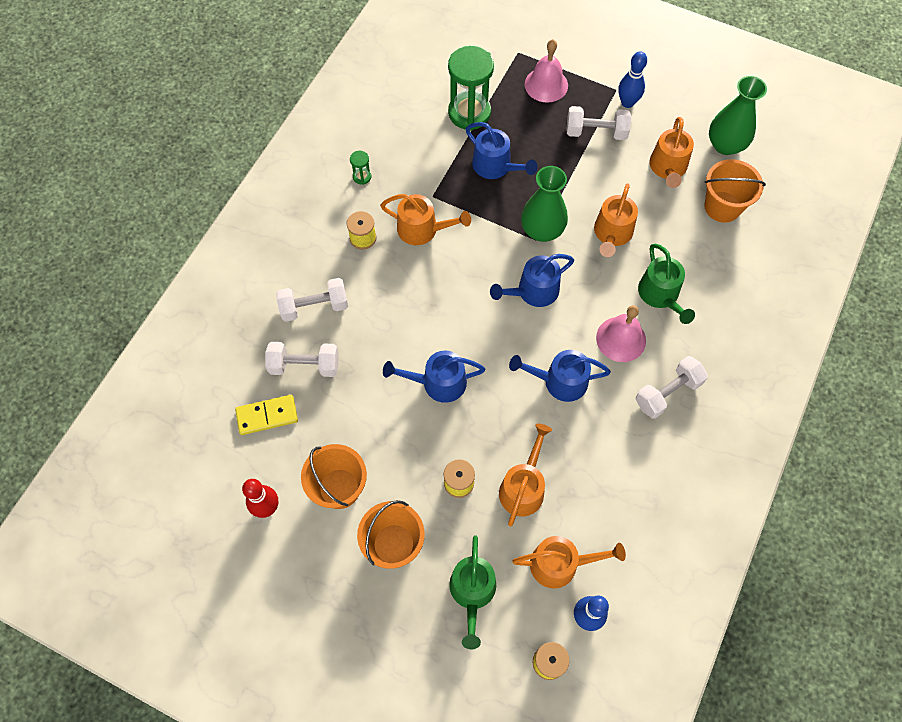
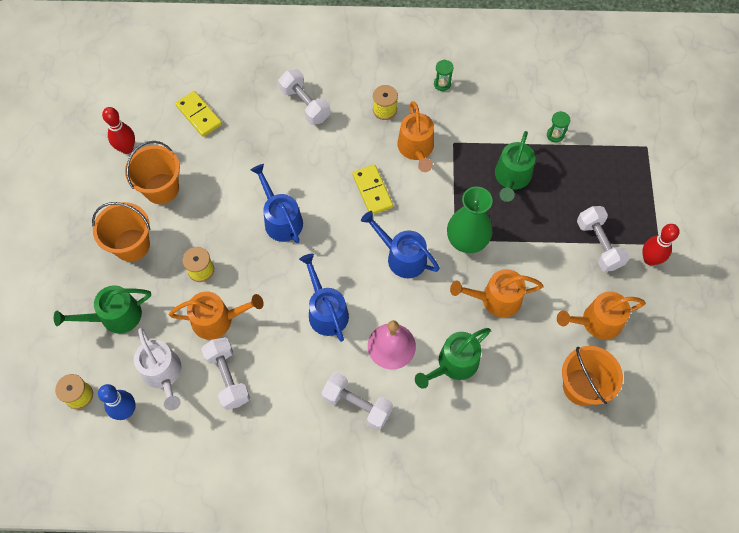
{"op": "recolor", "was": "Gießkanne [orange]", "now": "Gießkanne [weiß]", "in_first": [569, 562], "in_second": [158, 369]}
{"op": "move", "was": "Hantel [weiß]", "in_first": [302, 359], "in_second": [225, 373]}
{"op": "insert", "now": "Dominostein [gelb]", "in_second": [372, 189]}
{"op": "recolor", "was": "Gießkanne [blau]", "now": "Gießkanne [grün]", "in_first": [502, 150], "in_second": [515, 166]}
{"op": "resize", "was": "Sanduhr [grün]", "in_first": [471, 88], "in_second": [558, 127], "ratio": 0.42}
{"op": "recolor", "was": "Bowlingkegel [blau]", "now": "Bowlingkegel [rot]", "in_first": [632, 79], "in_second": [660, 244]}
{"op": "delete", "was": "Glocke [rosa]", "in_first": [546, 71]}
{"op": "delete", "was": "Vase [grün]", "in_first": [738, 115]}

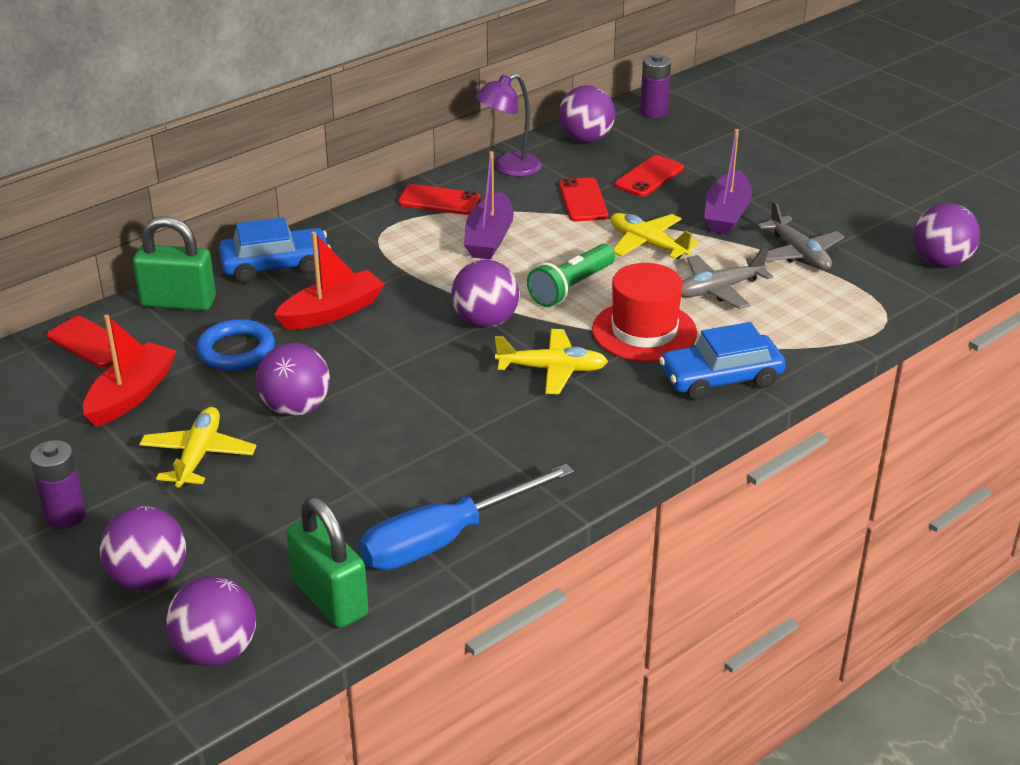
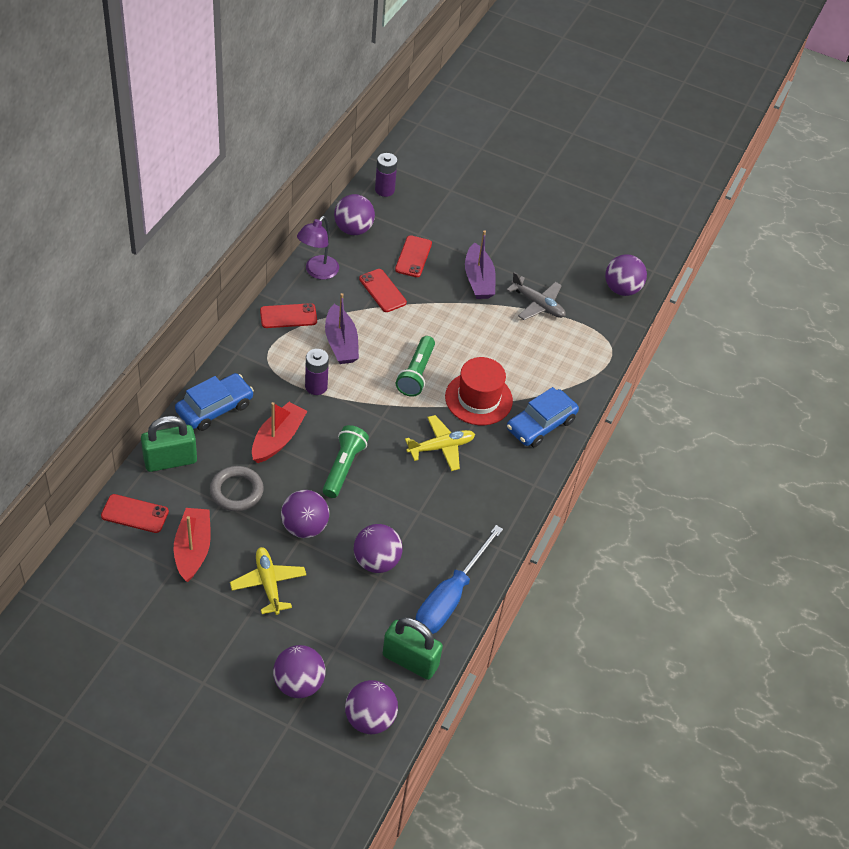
{"op": "recolor", "was": "Ring [blau]", "now": "Ring [grau]", "in_first": [235, 345], "in_second": [237, 488]}
{"op": "move", "was": "Batterie [lila]", "in_first": [58, 484], "in_second": [317, 372]}
{"op": "insert", "now": "Taschenlampe [grün]", "in_second": [346, 461]}
{"op": "move", "was": "Ball [lila]", "in_first": [485, 294], "in_second": [378, 548]}
{"op": "delete", "was": "Flugzeug [gelb]", "in_first": [655, 236]}
{"op": "delete", "was": "Flugzeug [grau]", "in_first": [727, 278]}

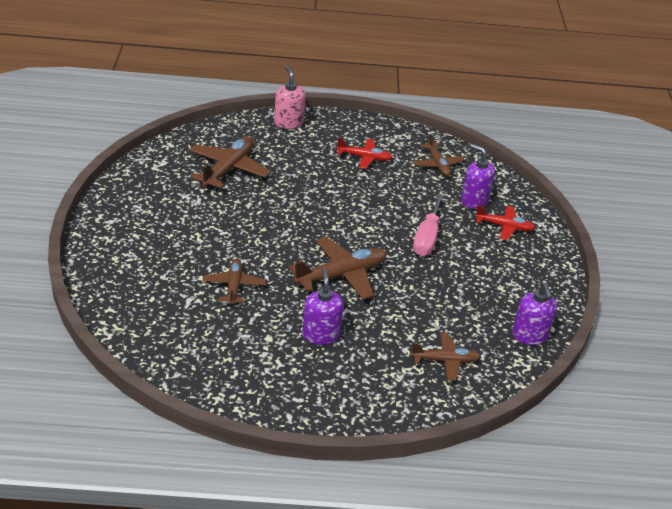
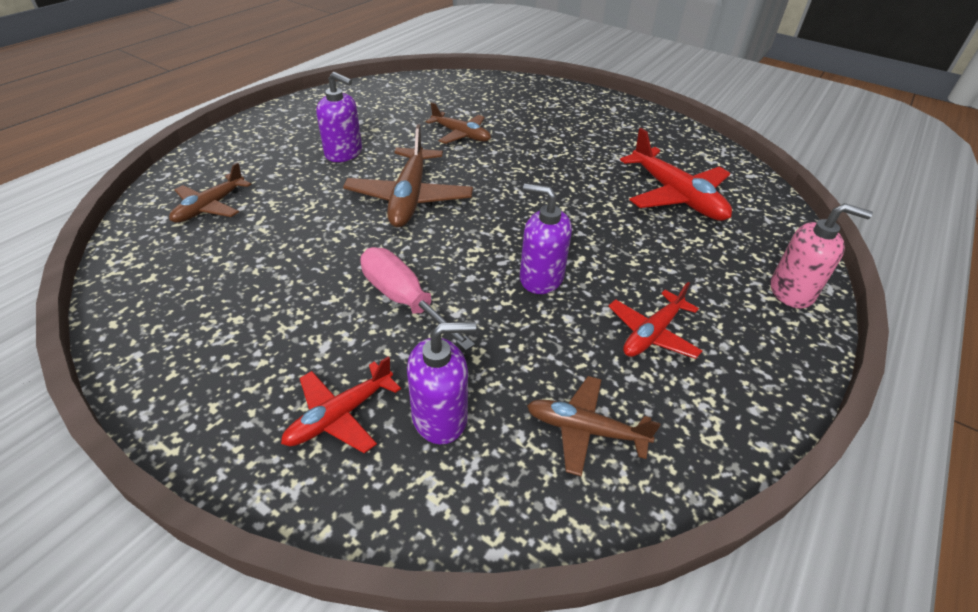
{"op": "move", "was": "Seifenspender [lila]", "in_first": [534, 314], "in_second": [546, 238]}
{"op": "recolor", "was": "Flugzeug [braun]", "now": "Flugzeug [rot]", "in_first": [230, 162], "in_second": [676, 174]}

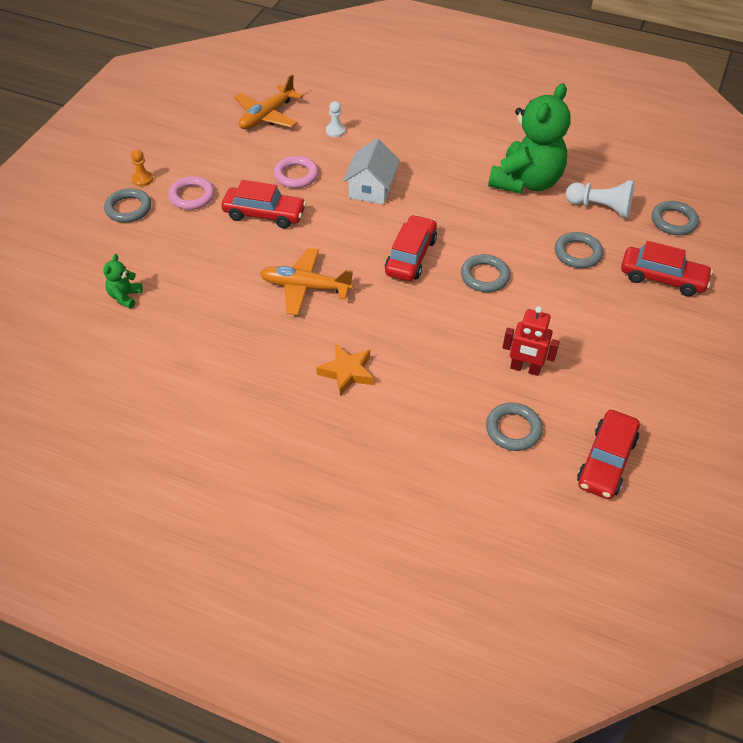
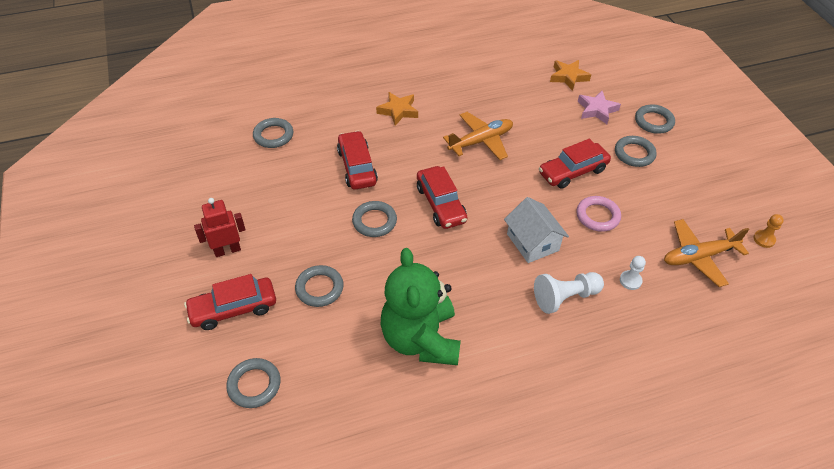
{"op": "move", "was": "Roboter [rot]", "in_first": [531, 341], "in_second": [220, 227]}
{"op": "move", "was": "Auto [rot]", "in_first": [608, 454], "in_second": [357, 160]}
{"op": "move", "was": "Bauer [weiß]", "in_first": [600, 199], "in_second": [569, 293]}
{"op": "replace", "was": "Teddybär [grün]", "now": "Stern [orange]", "in_first": [123, 281], "in_second": [570, 75]}
{"op": "insert", "now": "Stern [rosa]", "in_second": [599, 107]}
{"op": "recolor", "was": "Ring [rosa]", "now": "Ring [grau]", "in_first": [191, 193], "in_second": [636, 151]}
{"op": "rotate", "was": "Flugzeug [orange]", "in_first": [268, 101], "in_second": [706, 253], "clockwise": -105}
{"op": "move", "was": "Bauer [orange]", "in_first": [142, 167], "in_second": [768, 231]}

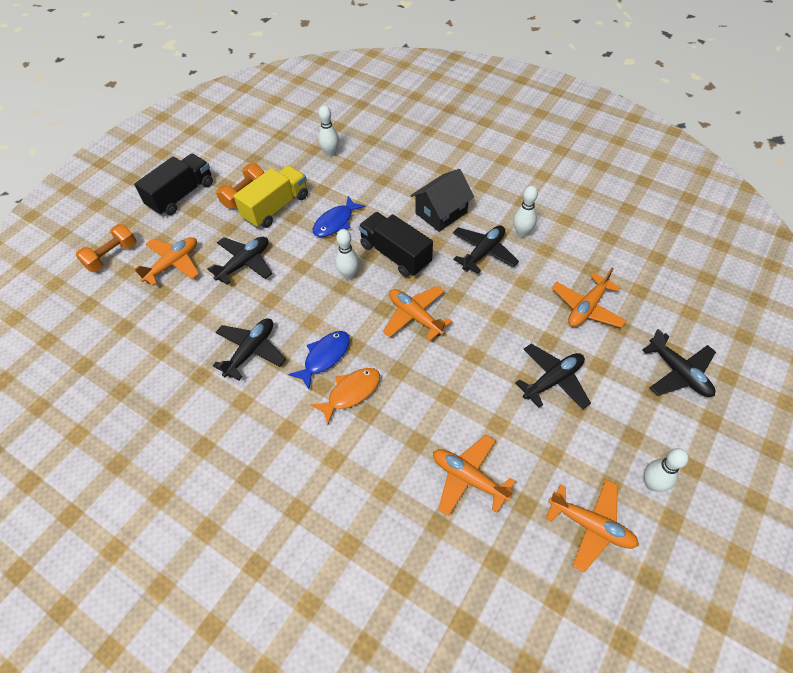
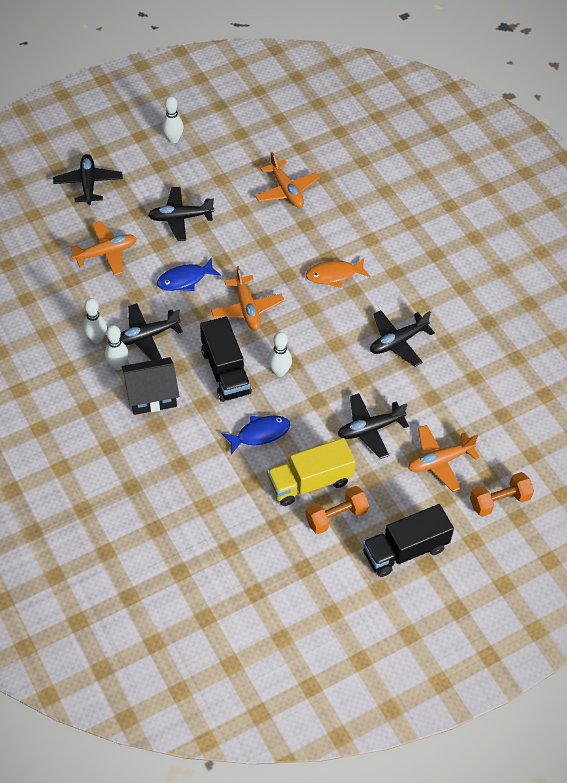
{"op": "move", "was": "Bowlingkegel [weiß]", "in_first": [328, 131], "in_second": [117, 347]}
{"op": "move", "was": "Fisch [blau]", "in_first": [319, 360], "in_second": [189, 274]}
{"op": "delete", "was": "Flugzeug [orange]", "in_first": [592, 525]}

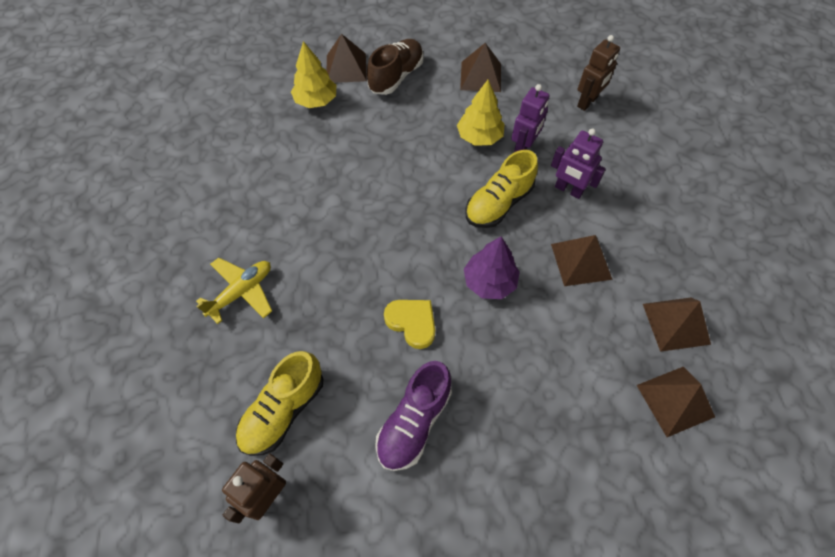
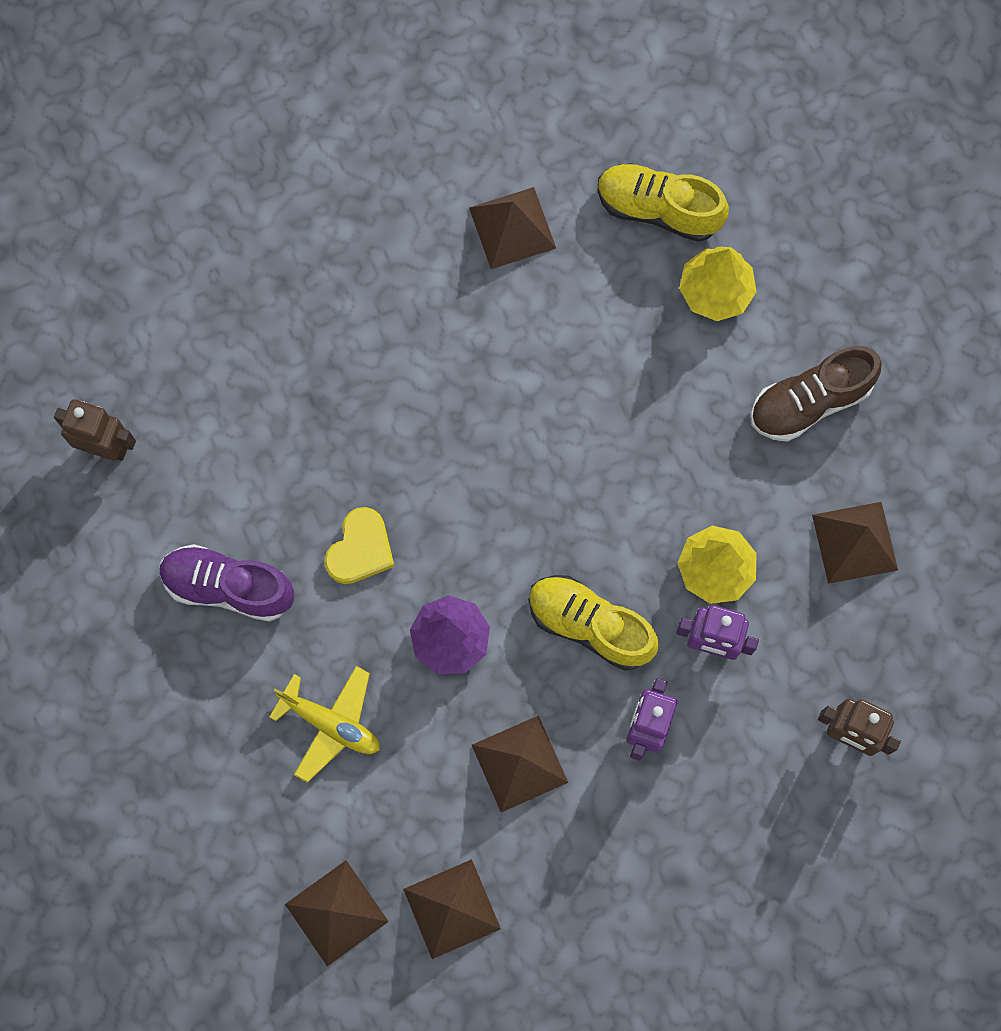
{"op": "move", "was": "Flugzeug [gelb]", "in_first": [234, 291], "in_second": [324, 724]}
{"op": "move", "was": "Pyramide [braun]", "in_first": [347, 58], "in_second": [512, 228]}
{"op": "move", "was": "Schuh [gelb]", "in_first": [279, 403], "in_second": [663, 202]}
{"op": "rotate", "was": "Schuh [braun]", "in_first": [395, 67], "in_second": [816, 394], "clockwise": 135}

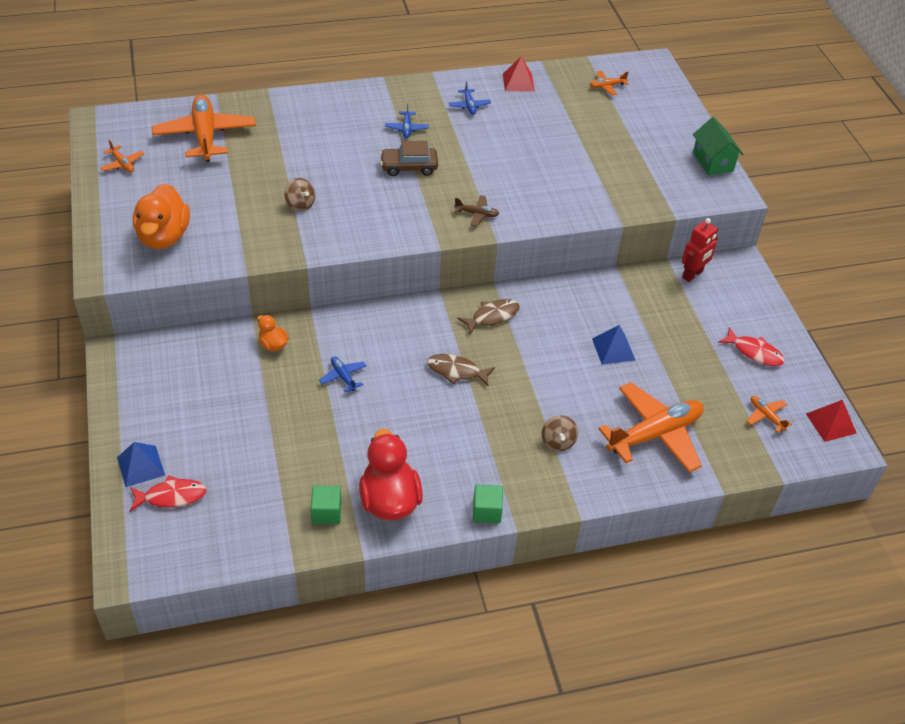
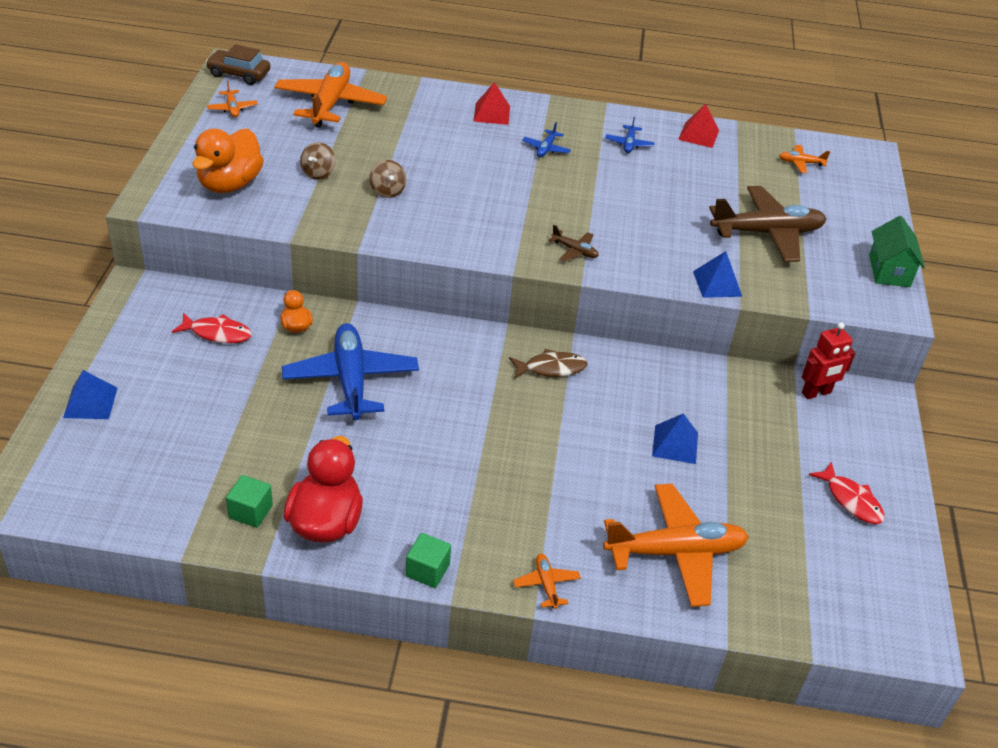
{"op": "move", "was": "Fisch [rot]", "in_first": [168, 493], "in_second": [212, 328]}
{"op": "move", "was": "Auto [braun]", "in_first": [409, 158], "in_second": [238, 64]}
{"op": "resize", "was": "Flugzeug [blau]", "in_first": [342, 374], "in_second": [350, 371], "ratio": 2.3}
{"op": "move", "was": "Kreisel [braun]", "in_first": [560, 433], "in_second": [317, 161]}
{"op": "move", "was": "Pyramide [rot]", "in_first": [831, 421], "in_second": [491, 103]}
{"op": "move", "was": "Flugzeug [orange]", "in_first": [769, 414], "in_second": [547, 581]}
{"op": "insert", "now": "Pyramide [blau]", "in_second": [717, 274]}
{"op": "insert", "now": "Flugzeug [braun]", "in_second": [767, 224]}
{"op": "delete", "was": "Fisch [braun]", "in_first": [461, 370]}

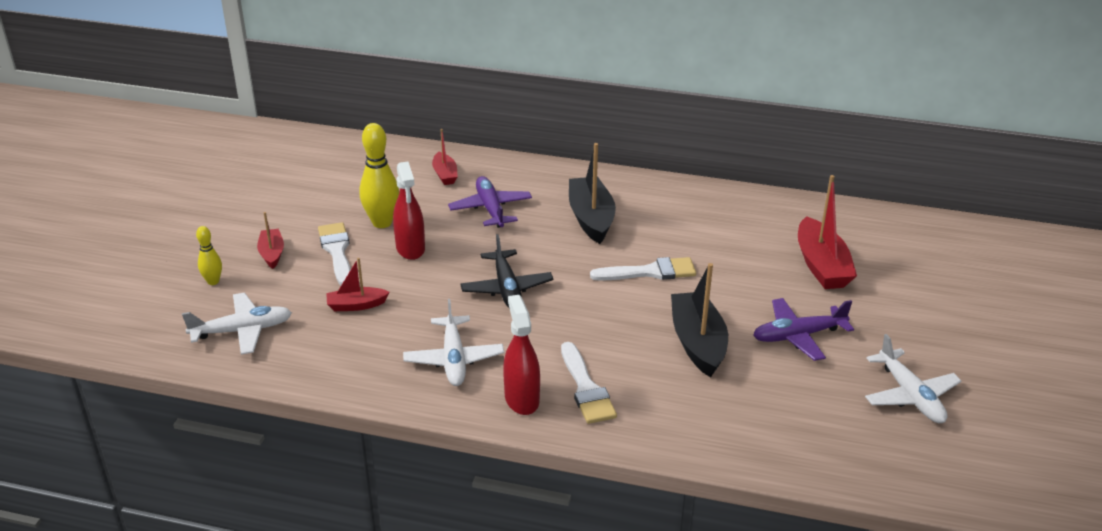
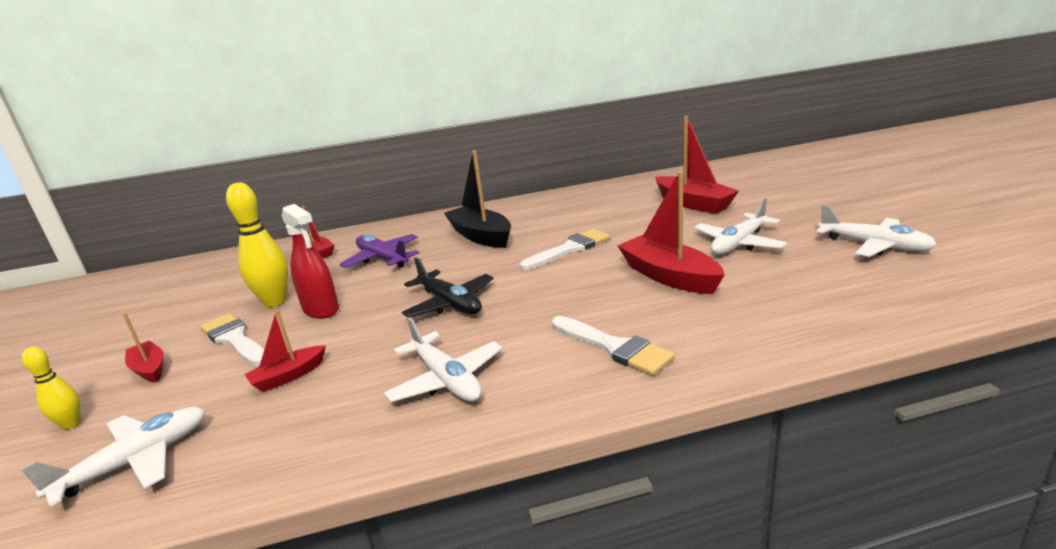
{"op": "recolor", "was": "Boot [schwarz]", "now": "Boot [rot]", "in_first": [699, 320], "in_second": [671, 232]}
{"op": "recolor", "was": "Flugzeug [lila]", "now": "Flugzeug [weiß]", "in_first": [803, 329], "in_second": [740, 226]}
{"op": "delete", "was": "Sprühflasche [rot]", "in_first": [521, 355]}

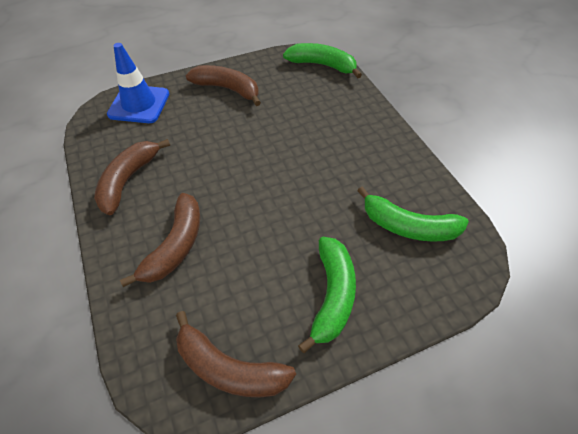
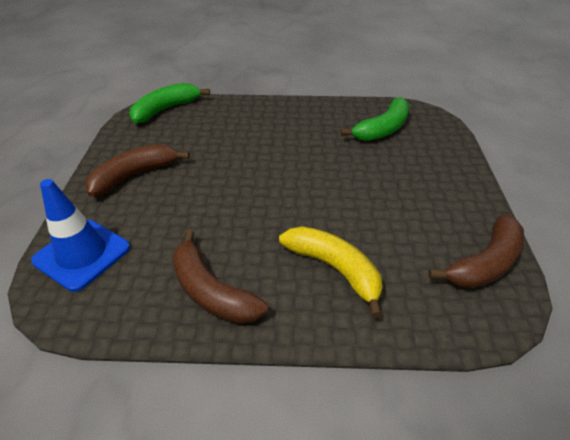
{"op": "recolor", "was": "Banane [braun]", "now": "Banane [gelb]", "in_first": [160, 240], "in_second": [331, 272]}
{"op": "delete", "was": "Banane [grün]", "in_first": [327, 295]}

